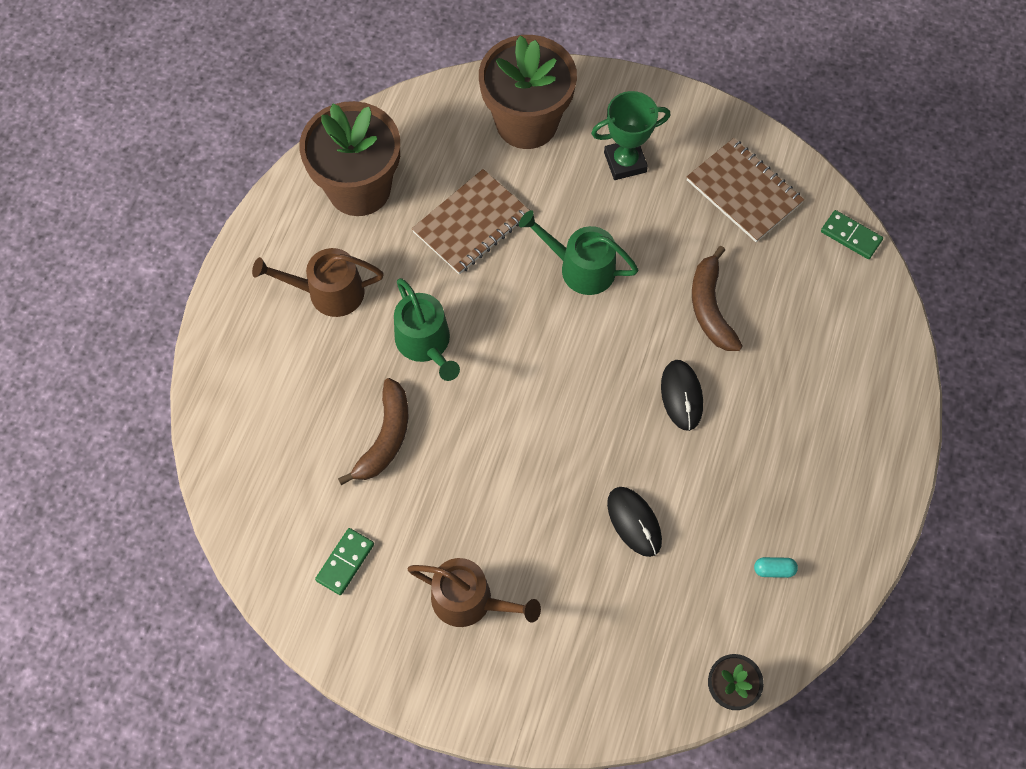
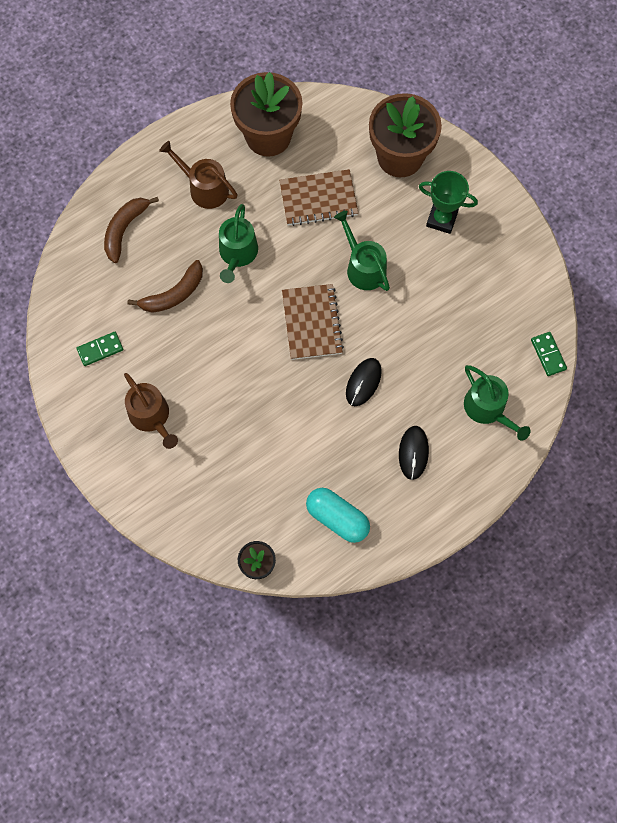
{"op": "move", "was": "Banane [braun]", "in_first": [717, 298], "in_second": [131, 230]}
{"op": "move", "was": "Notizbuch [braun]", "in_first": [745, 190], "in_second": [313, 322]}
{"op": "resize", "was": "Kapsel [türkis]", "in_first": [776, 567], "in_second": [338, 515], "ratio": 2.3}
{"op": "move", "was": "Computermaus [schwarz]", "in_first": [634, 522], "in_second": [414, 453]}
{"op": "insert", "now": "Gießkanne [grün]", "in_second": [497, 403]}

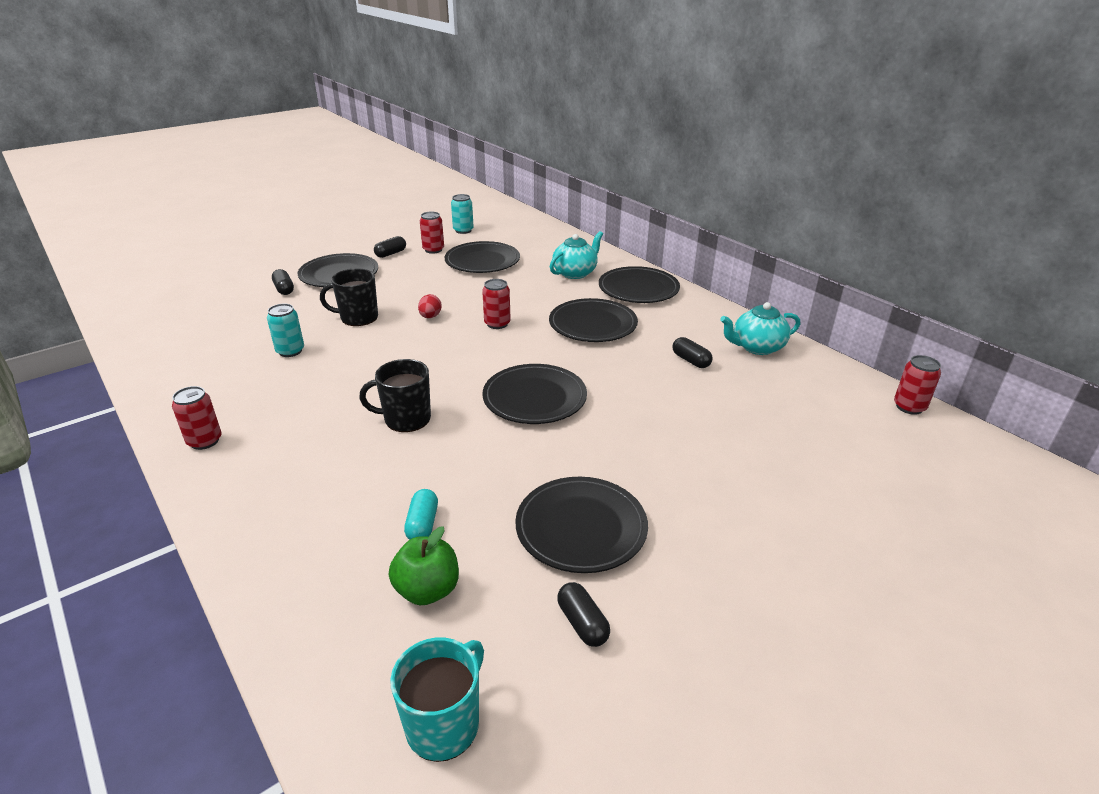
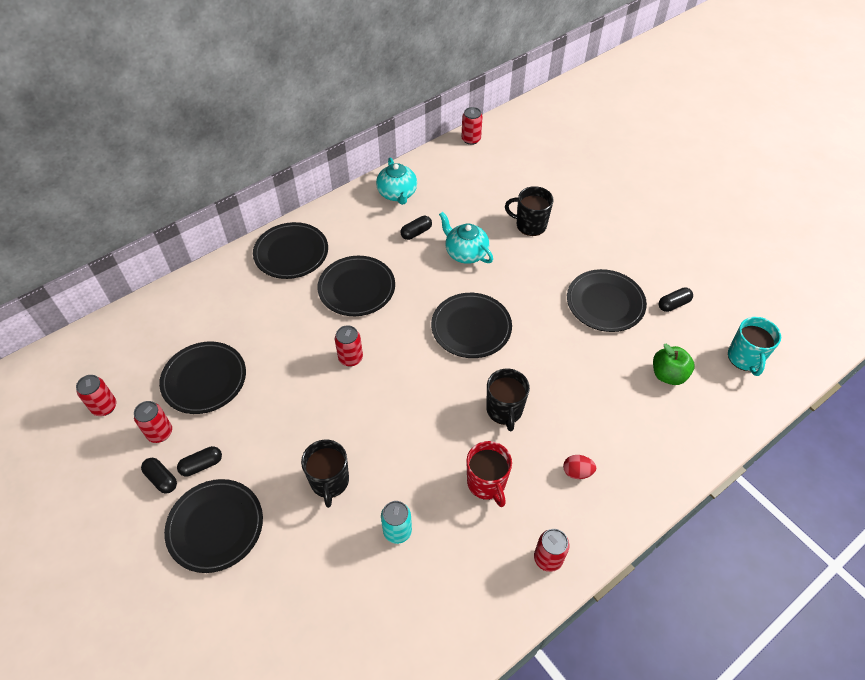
{"op": "recolor", "was": "Dose [türkis]", "now": "Dose [rot]", "in_first": [462, 214], "in_second": [96, 395]}
{"op": "move", "was": "Kapsel [schwarz]", "in_first": [283, 282], "in_second": [199, 461]}
{"op": "move", "was": "Teekanne [türkis]", "in_first": [576, 255], "in_second": [466, 238]}
{"op": "insert", "now": "Tasse [rot]", "in_second": [489, 474]}
{"op": "insert", "now": "Tasse [schwarz]", "in_second": [529, 211]}
{"op": "move", "was": "Ei [rot]", "in_first": [430, 306], "in_second": [579, 467]}
{"op": "rotate", "was": "Tasse [türkis]", "in_first": [437, 700], "in_second": [754, 346], "clockwise": -120}
{"op": "delete", "was": "Kapsel [türkis]", "in_first": [421, 514]}

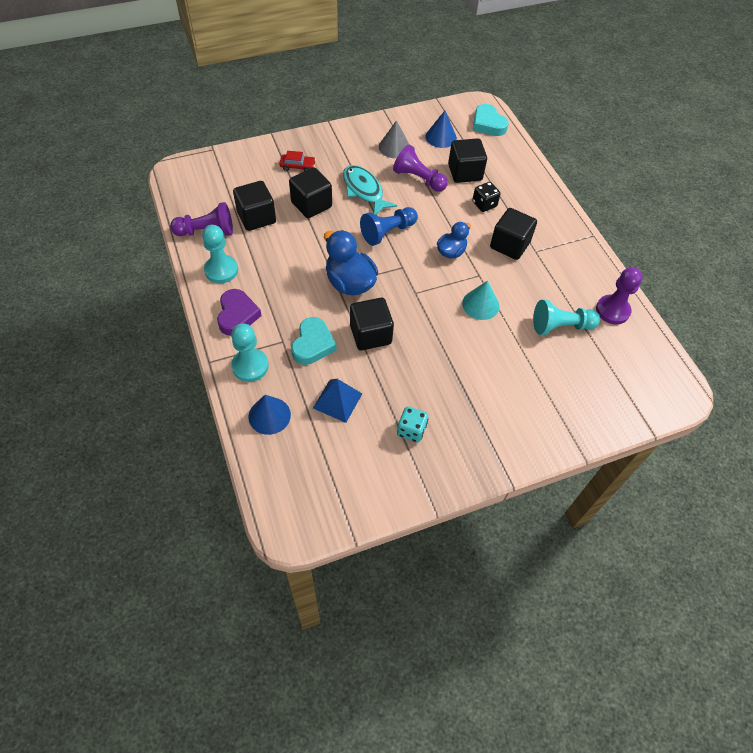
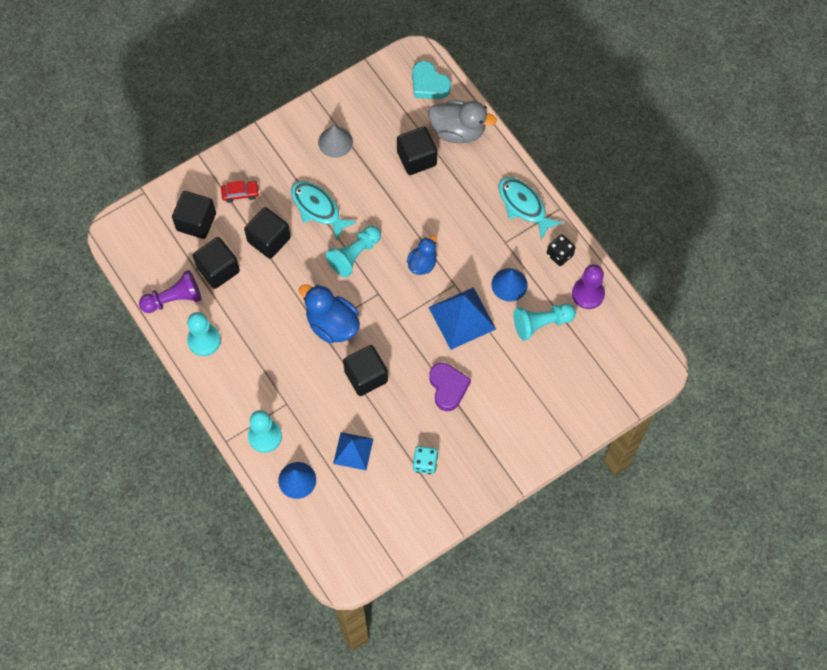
{"op": "move", "was": "Kubus [schwarz]", "in_first": [513, 234], "in_second": [194, 215]}
{"op": "recolor", "was": "Bauer [blau]", "now": "Bauer [türkis]", "in_first": [389, 226], "in_second": [353, 251]}
{"op": "replace", "was": "Kegel [türkis]", "now": "Pyramide [blau]", "in_first": [481, 300], "in_second": [462, 318]}
{"op": "insert", "now": "Ente [grau]", "in_second": [463, 121]}
{"op": "move", "was": "Herz [lila]", "in_first": [239, 312], "in_second": [450, 387]}
{"op": "move", "was": "Kegel [blau]", "in_first": [441, 129], "in_second": [510, 284]}
{"op": "insert", "now": "Fisch [türkis]", "in_second": [530, 208]}
{"op": "move", "was": "Spielwürfel [schwarz]", "in_first": [486, 197], "in_second": [561, 250]}
{"op": "delete", "was": "Herz [türkis]", "in_first": [314, 341]}
{"op": "delete", "was": "Bauer [lila]", "in_first": [420, 168]}

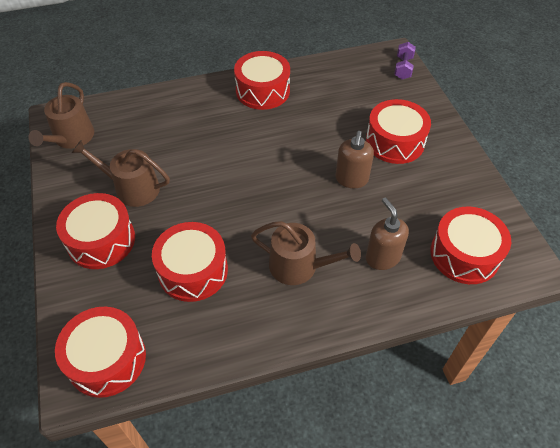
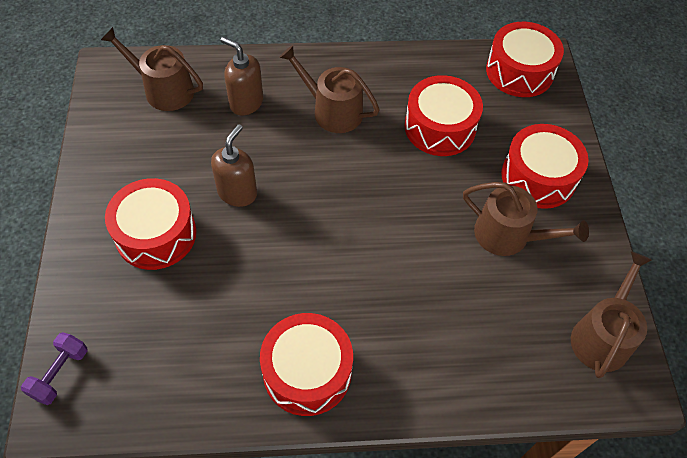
{"op": "replace", "was": "Trommel [rot]", "now": "Gießkanne [braun]", "in_first": [470, 245], "in_second": [152, 69]}
{"op": "rotate", "was": "Seifenspender [braun]", "in_first": [387, 233], "in_second": [241, 76], "clockwise": 135}

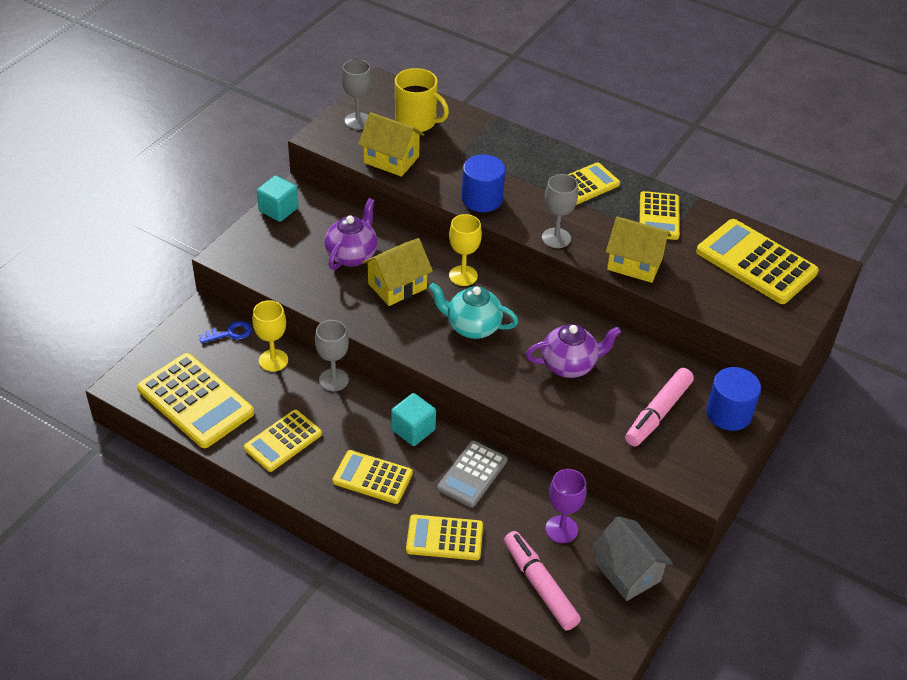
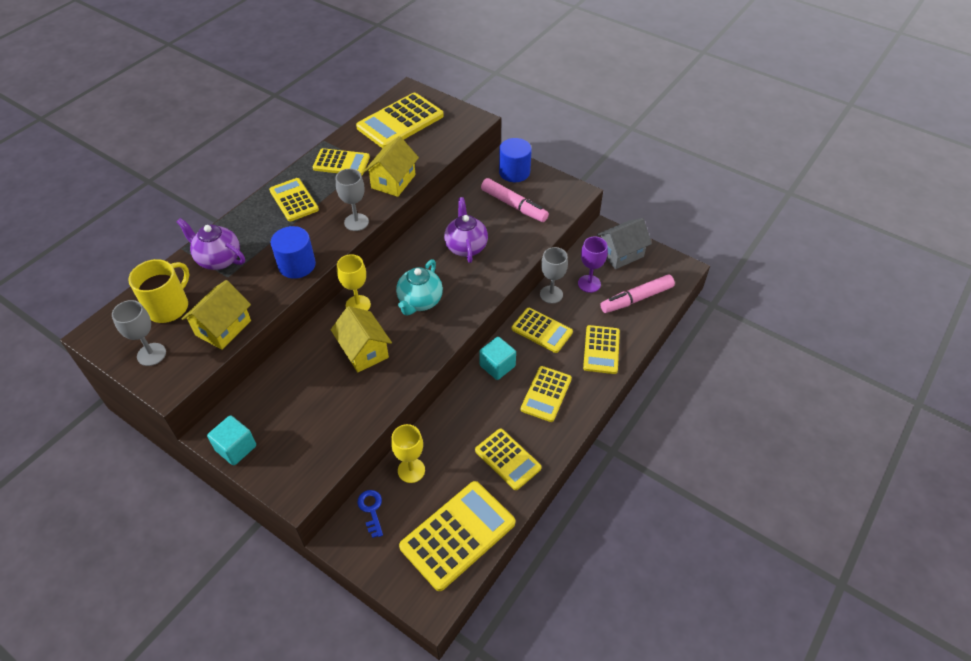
{"op": "move", "was": "Teekanne [lila]", "in_first": [351, 234], "in_second": [211, 244]}
{"op": "recolor", "was": "Taschenrechner [grau]", "now": "Taschenrechner [gelb]", "in_first": [472, 474], "in_second": [542, 330]}
{"op": "move", "was": "Kelch [grau]", "in_first": [332, 355], "in_second": [554, 275]}

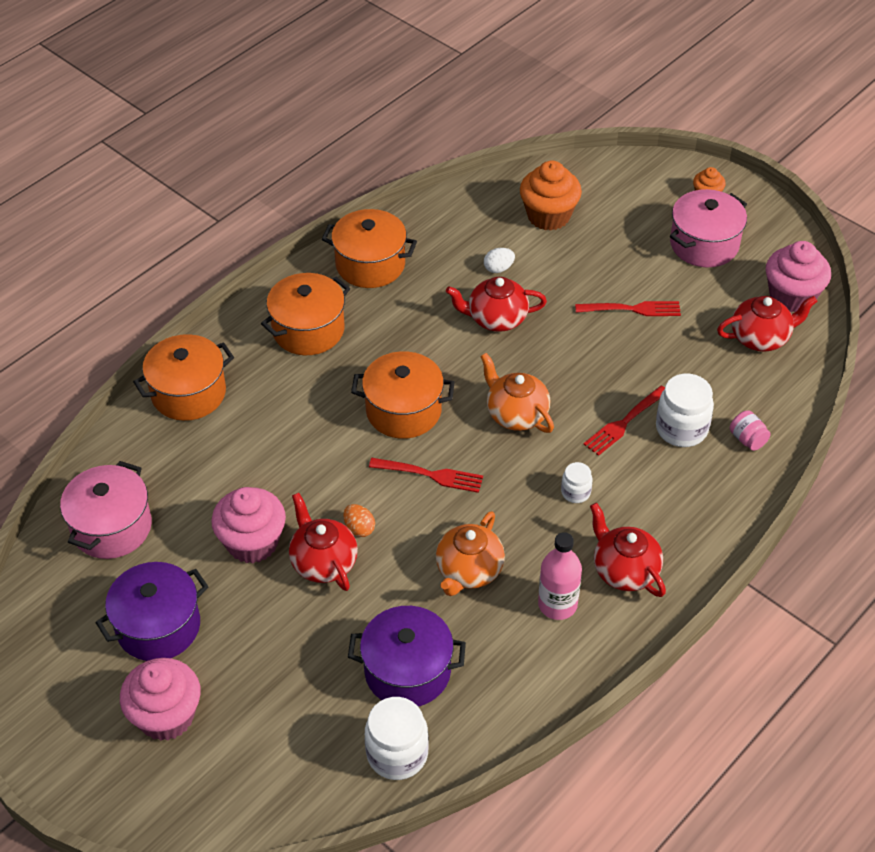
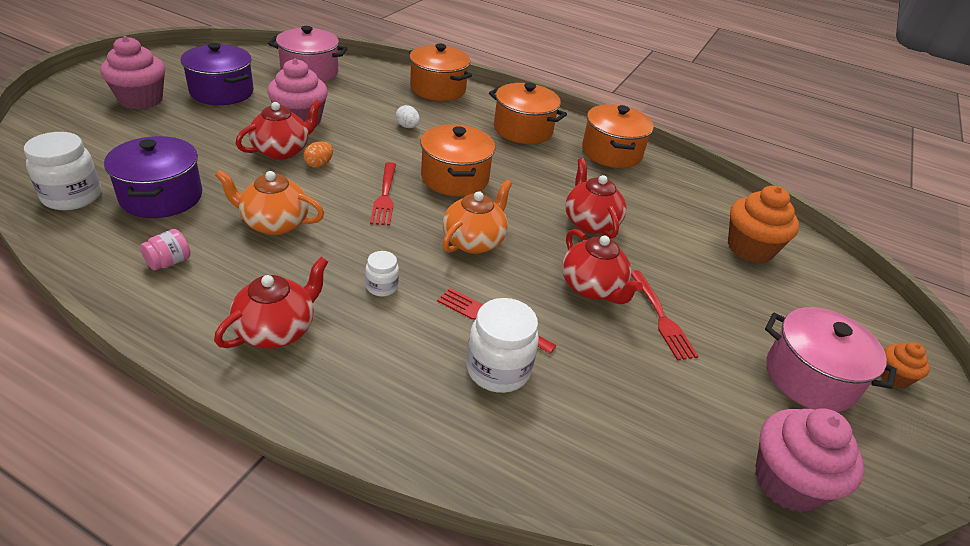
{"op": "move", "was": "Einmachglas [rosa]", "in_first": [750, 430], "in_second": [165, 250]}
{"op": "move", "was": "Ei [weiß]", "in_first": [499, 260], "in_second": [408, 116]}
{"op": "move", "was": "Teekanne [rot]", "in_first": [767, 324], "in_second": [602, 266]}
{"op": "delete", "was": "Flasche [rosa]", "in_first": [560, 576]}

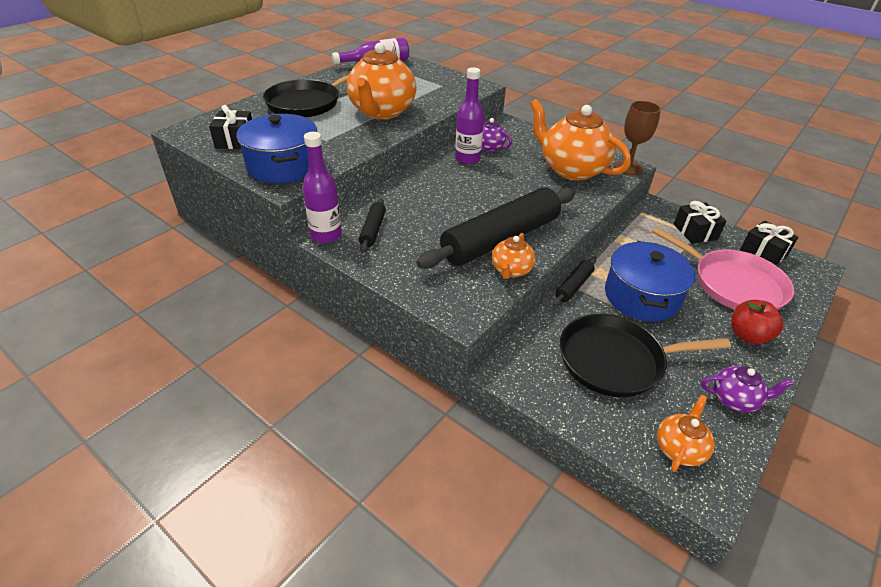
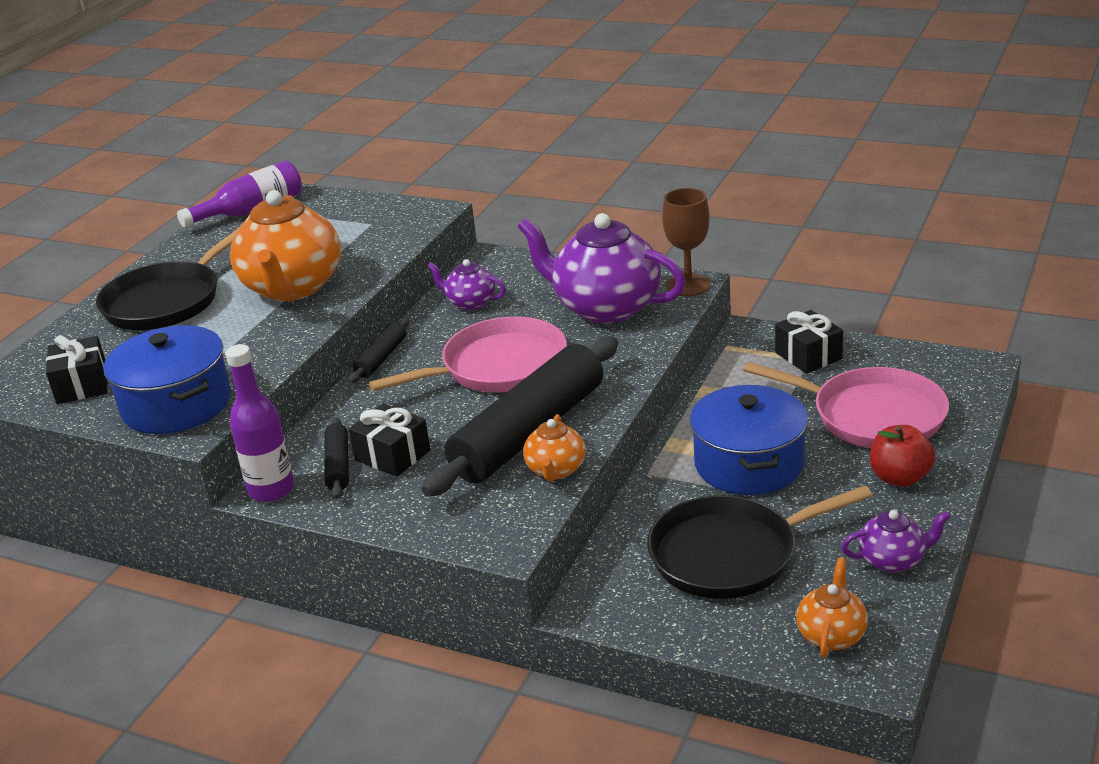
{"op": "move", "was": "Nudelholz [schwarz]", "in_first": [574, 281], "in_second": [379, 350]}
{"op": "move", "was": "Geschenk [schwarz]", "in_first": [769, 243], "in_second": [389, 440]}
{"op": "insert", "now": "Pfanne [rosa]", "in_second": [468, 354]}
{"op": "recolor", "was": "Teekanne [orange]", "now": "Teekanne [lila]", "in_first": [580, 139], "in_second": [601, 268]}
{"op": "delete", "was": "Flasche [lila]", "in_first": [469, 115]}

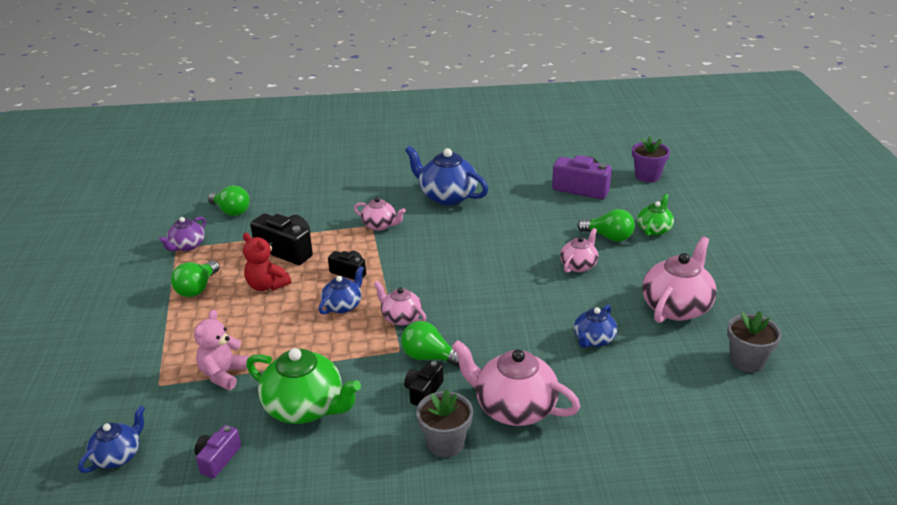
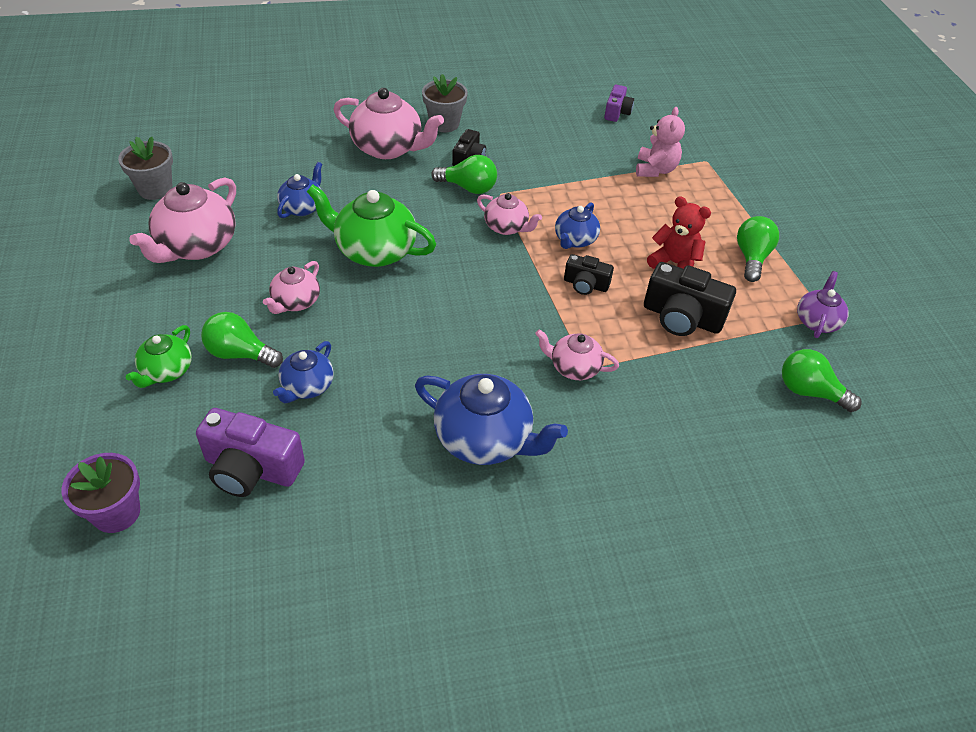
{"op": "move", "was": "Teekanne [blau]", "in_first": [111, 439], "in_second": [303, 372]}
{"op": "move", "was": "Teekanne [grün]", "in_first": [303, 386], "in_second": [371, 226]}

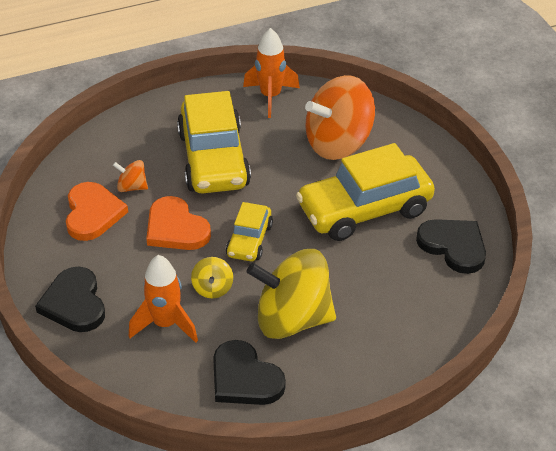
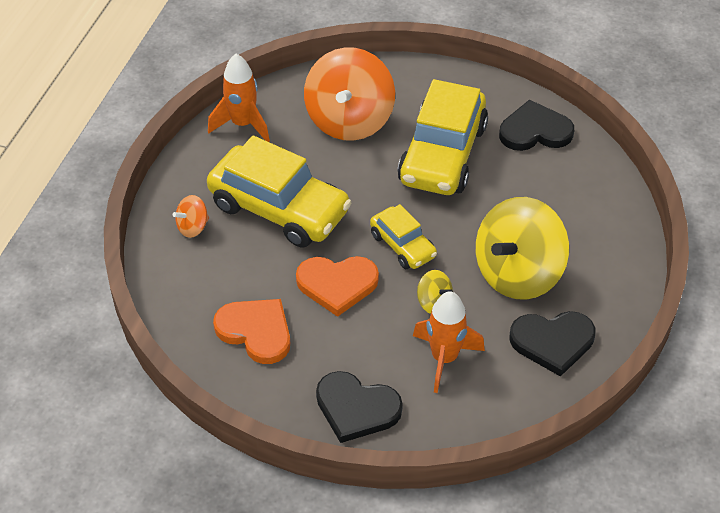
{"op": "move", "was": "Kreisel [orange]", "in_first": [130, 176], "in_second": [191, 216]}

